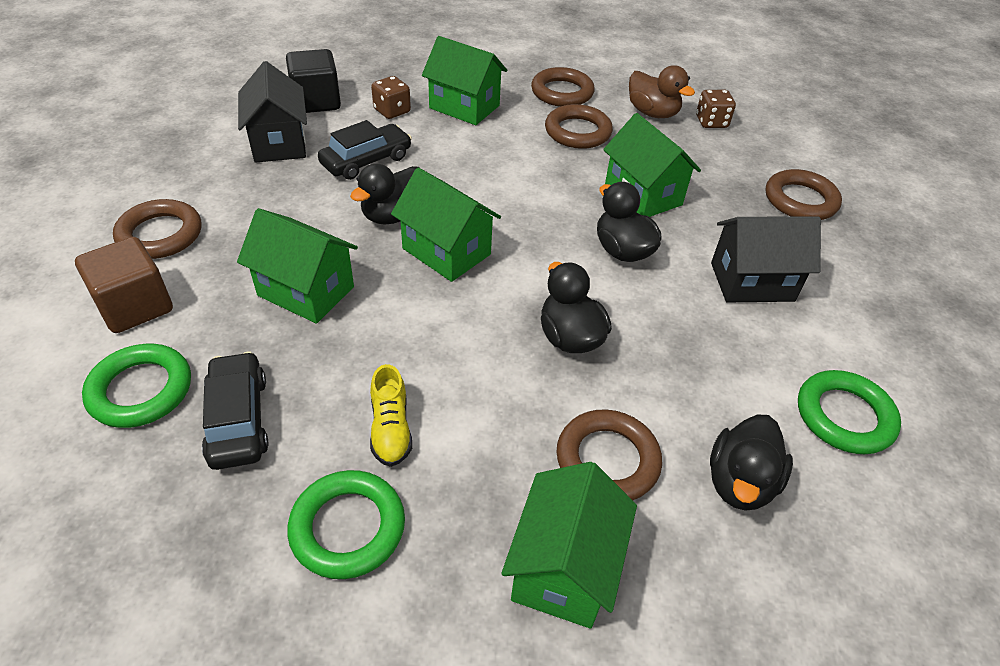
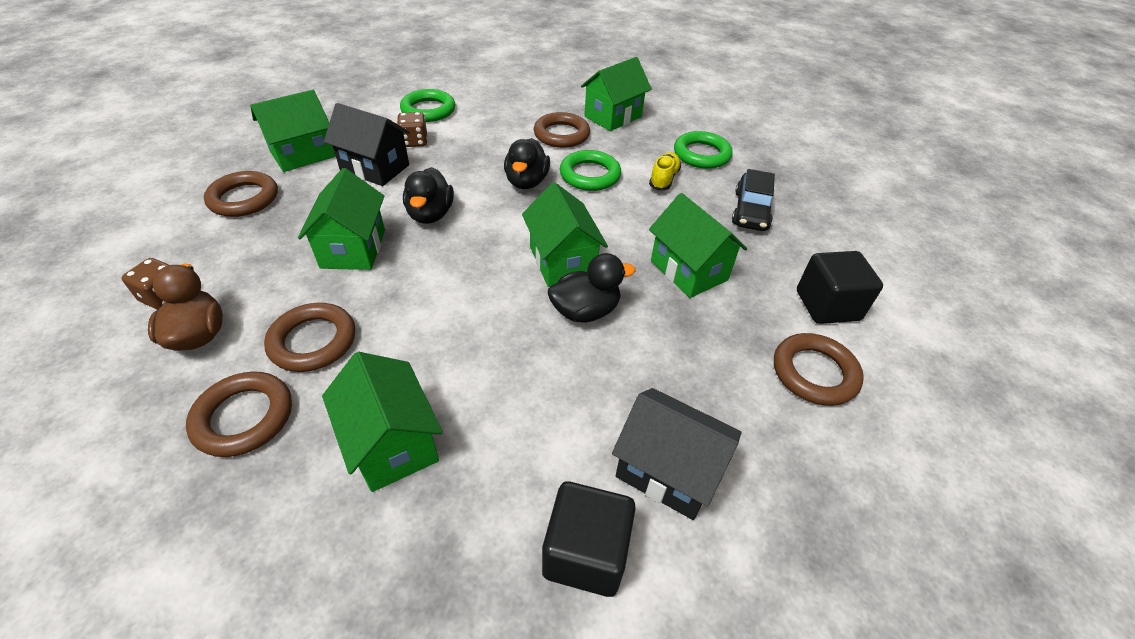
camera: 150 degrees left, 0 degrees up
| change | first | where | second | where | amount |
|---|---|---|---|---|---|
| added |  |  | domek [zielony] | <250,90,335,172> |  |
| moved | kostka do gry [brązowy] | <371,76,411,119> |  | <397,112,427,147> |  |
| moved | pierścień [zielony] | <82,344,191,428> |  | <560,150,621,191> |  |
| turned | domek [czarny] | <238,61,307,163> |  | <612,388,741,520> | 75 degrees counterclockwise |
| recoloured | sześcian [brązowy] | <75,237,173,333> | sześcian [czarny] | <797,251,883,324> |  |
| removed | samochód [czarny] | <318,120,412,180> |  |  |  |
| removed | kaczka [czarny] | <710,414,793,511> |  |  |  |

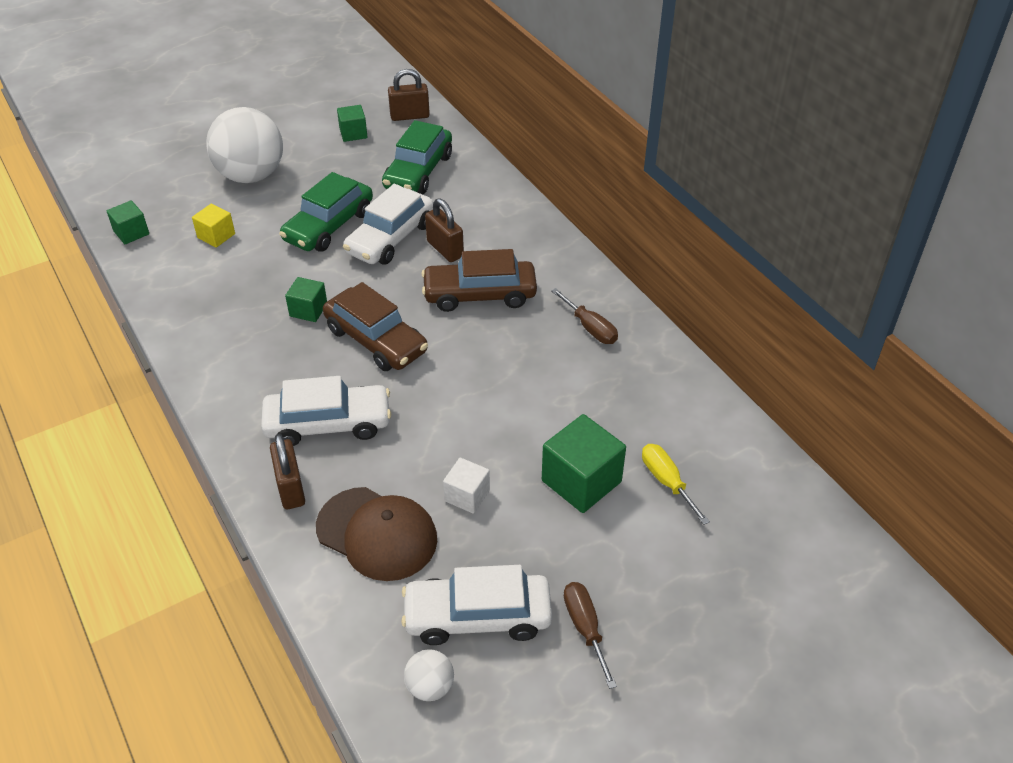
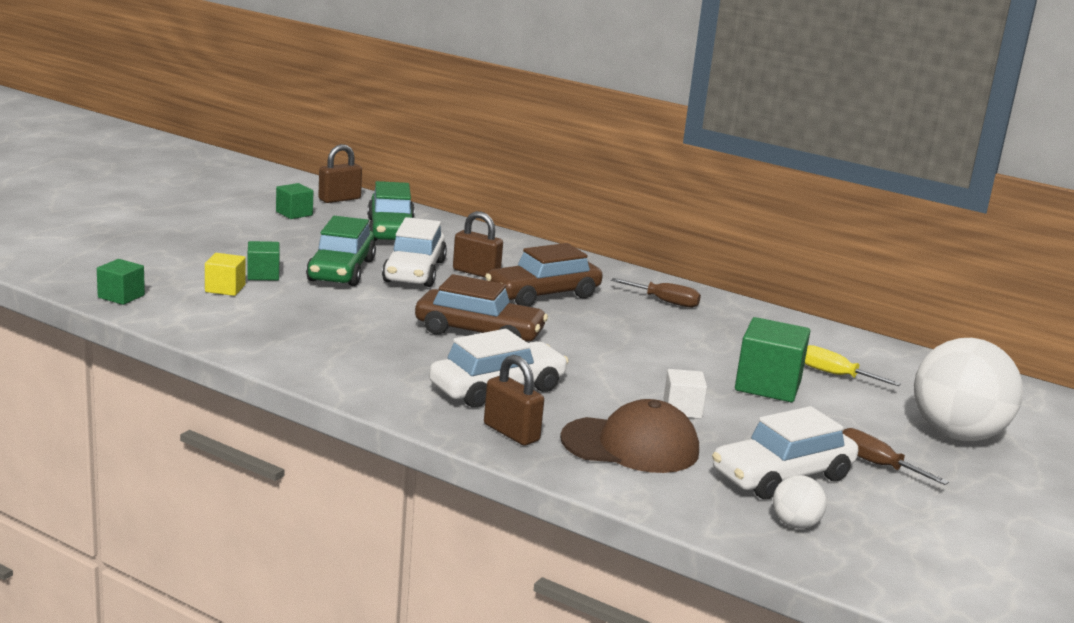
camera: 30 degrees left, 25 degrees down
| change | first | where | second | where | amount |
|---|---|---|---|---|---|
| moved | sześcian [zielony] | <285,277,327,322> |  | <247,241,280,281> |  |
| moved | piłka [biały] | <206,107,283,183> |  | <914,338,1023,441> |  |

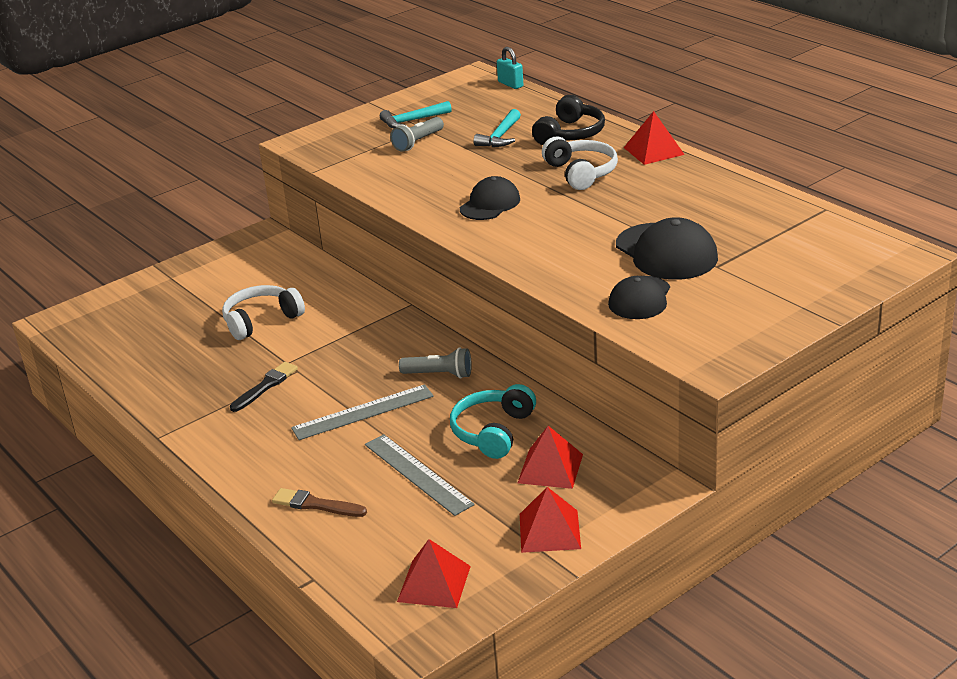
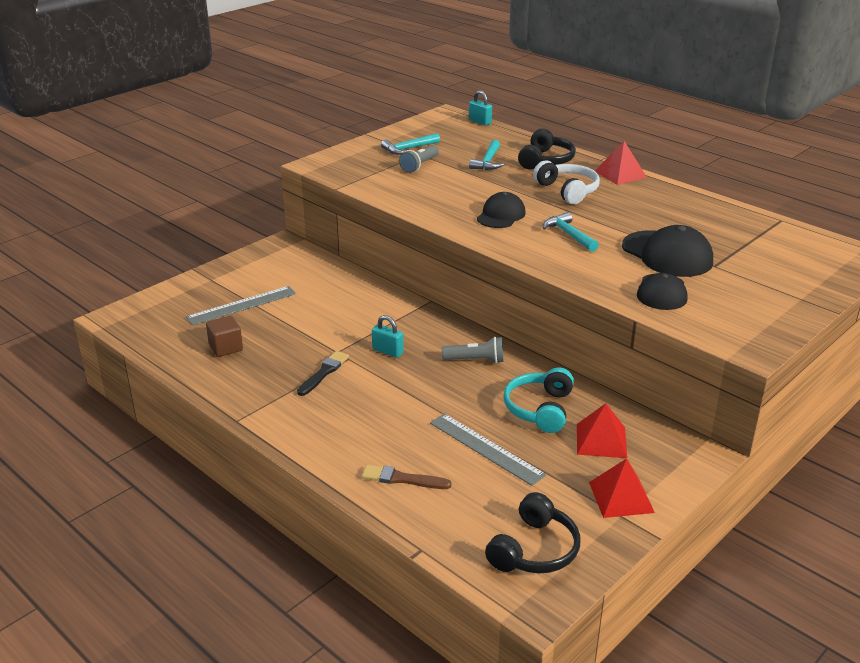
camera: 10 degrees left, 0 degrees up
| change | first | where | second | where | amount |
|---|---|---|---|---|---|
| moved | linijka [szary] | <291,384,434,440> |  | <186,286,296,326> |  |
| added |  |  | sześcian [brązowy] | <206,316,243,357> |  |
| added |  |  | kłódka [turkusowy] | <372,315,404,358> |  |
| replaced | piramida [czerwony] | <397,539,471,608> | słuchawki [czarny] | <485,492,581,573> |  |
| added |  |  | młotek [turkusowy] | <543,212,599,252> |  |
| removed | słuchawki [biały] | <222,285,305,340> |  |  |  |

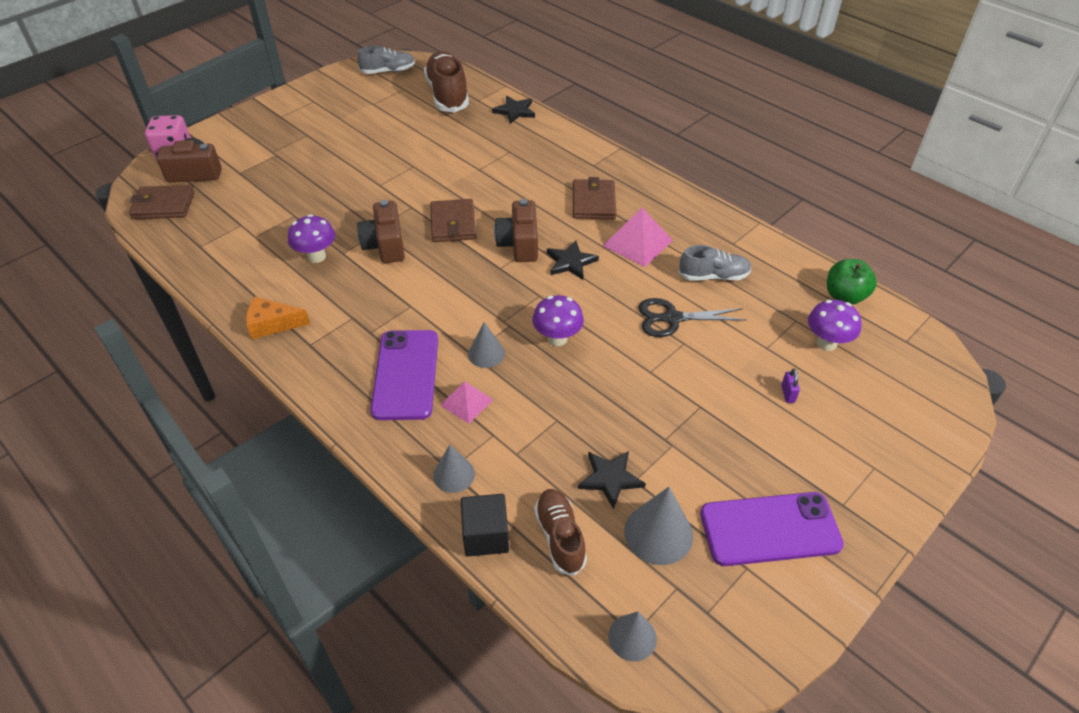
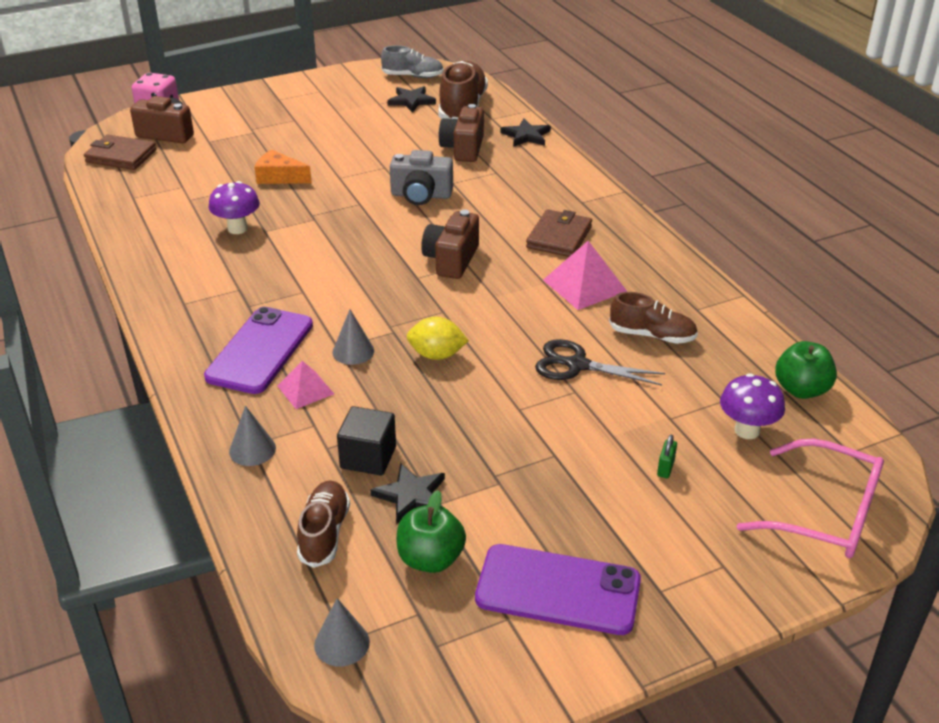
camera: 20 degrees right, 10 degrees down
| change | first | where | second | where | amount |
|---|---|---|---|---|---|
| moved | ser [pomarańczowy] | <246,297,310,339> |  | <255,150,312,184> |  |
| moved | sześcian [czarny] | <461,494,509,557> |  | <337,406,396,476> |  |
| moved | gwiazda [czarny] | <547,241,599,280> |  | <387,86,436,113> |  |
| added |  |  | aparat fotograficzny [szary] | <390,150,453,205> |  |
| replaced | stożek [szary] | <624,487,693,565> | jabłko [zielony] | <397,490,466,573> |  |
| replaced | grzyb [fioletowy] | <532,295,584,346> | cytryna [żółty] | <407,317,469,360> |  |
| moved | aparat fotograficzny [brązowy] | <357,200,405,263> |  | <439,104,484,162> |  |
| recoloured | but [szary] | <678,245,752,281> | but [brązowy] | <609,292,698,344> |  |
| recoloured | kłódka [fioletowy] | <781,369,800,403> | kłódka [zielony] | <657,434,677,478> |  |
| added |  |  | okulary [różowy] | <737,438,884,558> |  |
| removed | portfel [brązowy] | <430,199,476,242> |  |  |  |

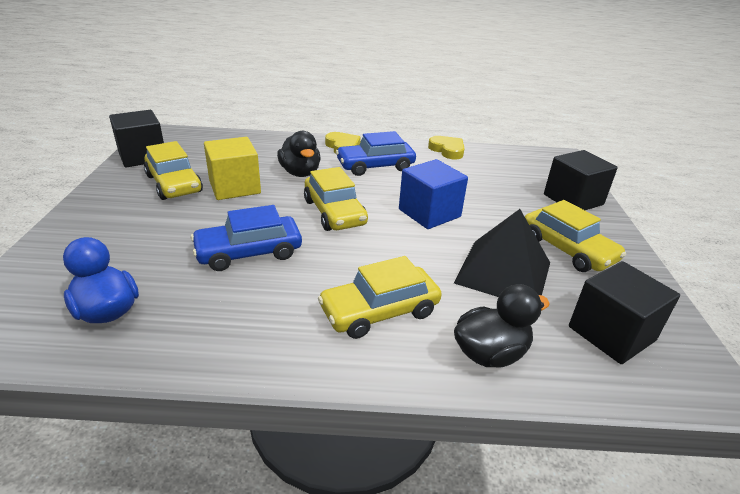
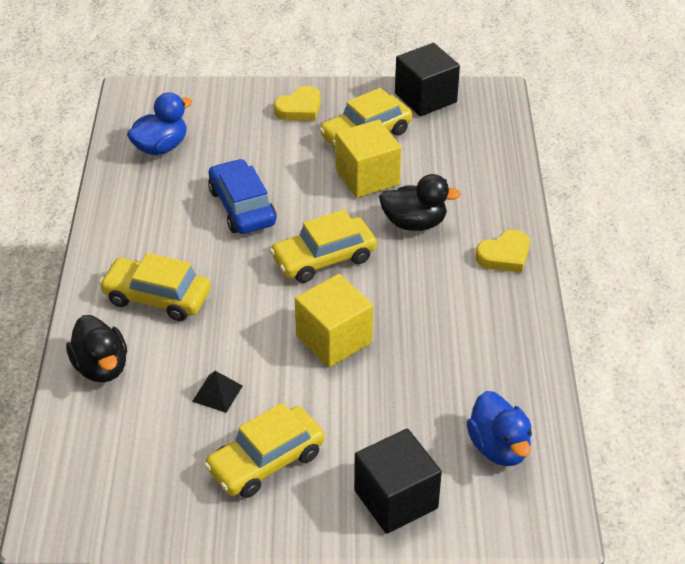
camera: 90 degrees right, 10 degrees up
| change | first | where | second | where | amount |
|---|---|---|---|---|---|
| turned | samochód [żółty] | <318,256,442,339> |  | <99,253,211,321> | 45 degrees counterclockwise |
| resized | piramida [czarny] | <454,209,550,297> |  | <192,371,243,413> | x0.43 |
| moved | serce [żółty] | <428,136,465,159> |  | <274,86,321,121> |  |
| recoloured | sześcian [niebieski] | <399,159,468,229> | sześcian [żółty] | <295,274,373,367> |  |
| turned | kaczka [czarny] | <277,131,321,177> |  | <379,174,461,231> | 150 degrees counterclockwise |
| added |  |  | kaczka [niebieski] | <467,391,532,466> |  |
| removed | samochód [niebieski] | <336,131,416,176> |  |  |  |
| removed | sześcian [czarny] | <569,261,680,364> |  |  |  |

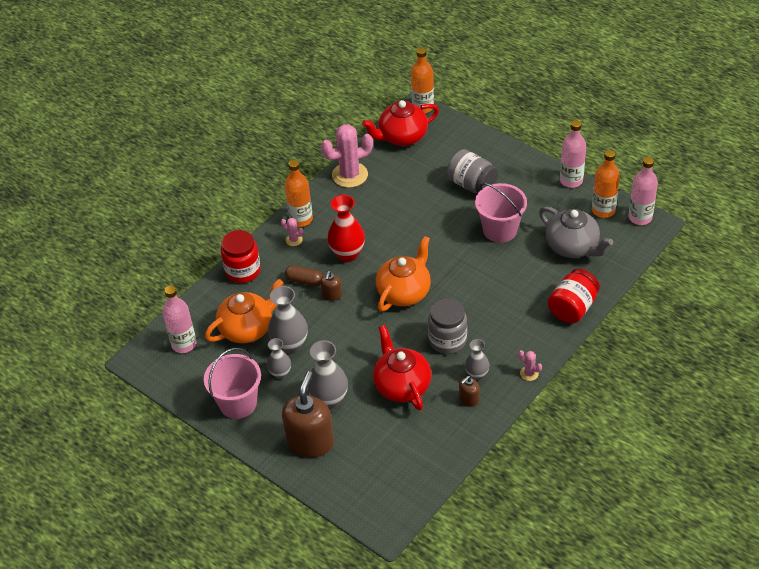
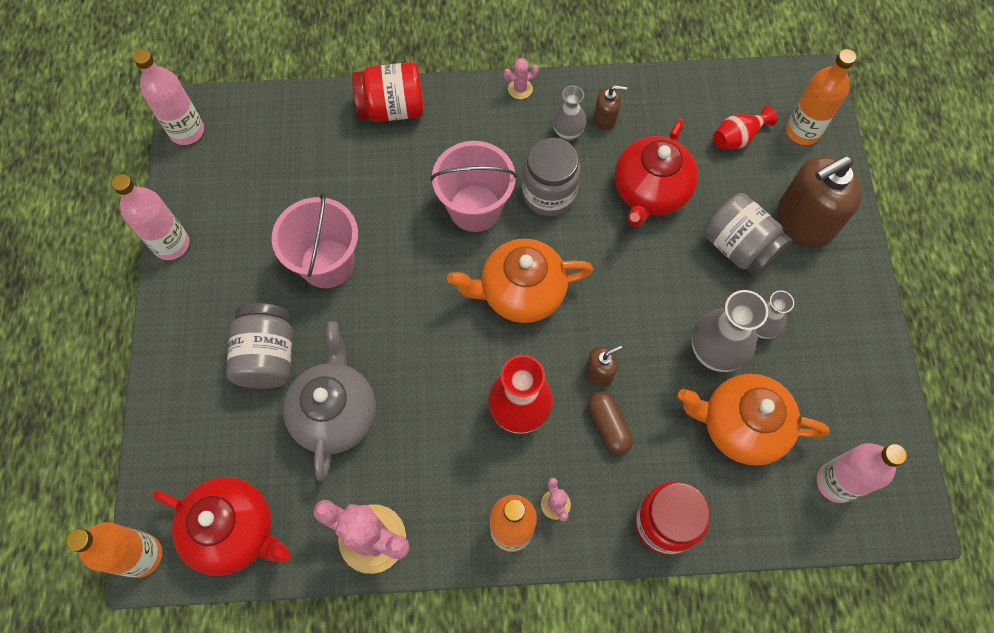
camera: 135 degrees left, 20 degrees up
| change | first | where | second | where | amount |
|---|---|---|---|---|---|
| moved | imbryk [szary] | <539,206,613,258> |  | <283,321,376,481> |  |
| moved | wiadro [różowy] | <204,348,261,419> |  | <430,141,517,232> |  |
| turned | kaktus [różowy] | <518,350,542,381> |  | <503,58,539,99> | 75 degrees clockwise |
| replaced | wazon [szary] | <307,340,348,409> | słoik [szary] | <704,193,791,277> |  |
| added |  |  | wazon [czerwony] | <713,106,777,149> |  |
| moved | butelka [pomarańczowy] | <592,150,620,218> |  | <786,49,856,145> |  |

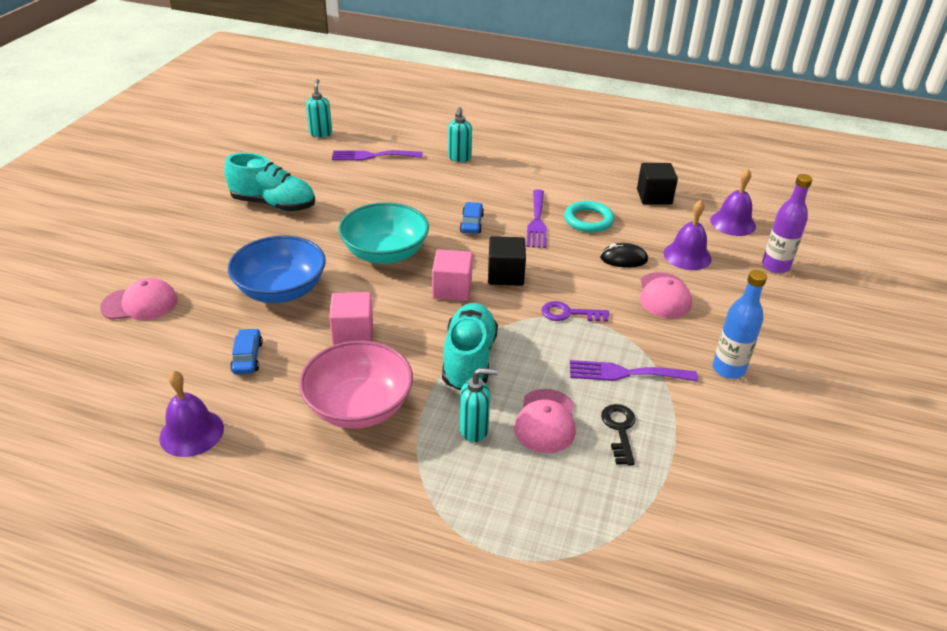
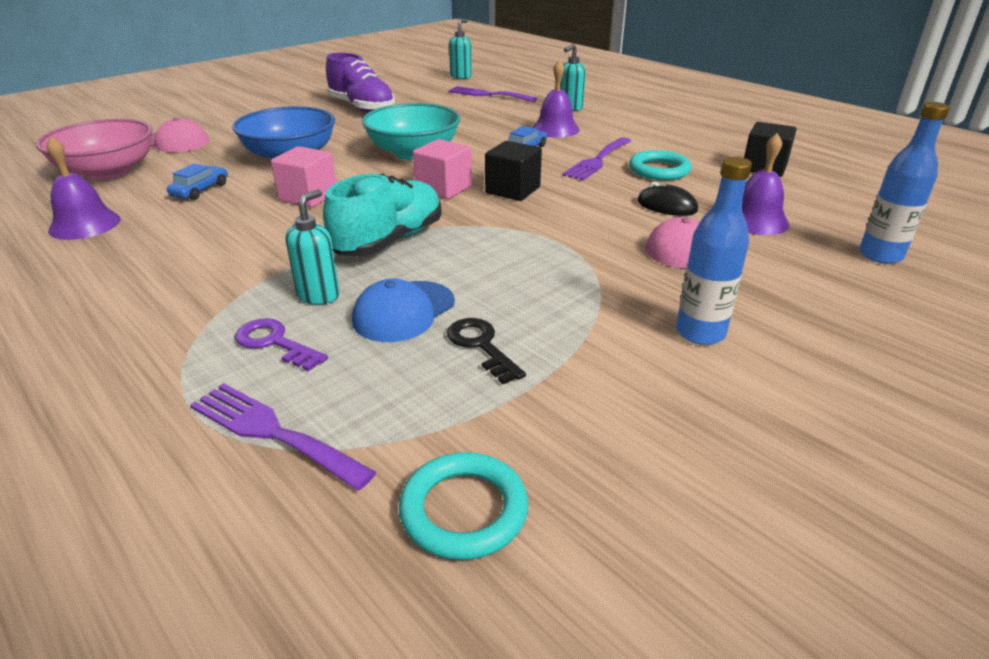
camera: 30 degrees right, 5 degrees down
| change | first | where | second | where | amount |
|---|---|---|---|---|---|
| moved | miska [różowy] | <299,341,413,429> |  | <36,119,153,180> |  |
| moved | widelec [fioletowy] | <570,360,698,382> |  | <190,383,376,491> |  |
| moved | klucz [fioletowy] | <541,301,609,322> |  | <235,318,328,371> |  |
| turned | dozownik mydła [turkusowy] | <459,368,498,442> |  | <286,189,340,305> | 90 degrees counterclockwise |
| recoloured | but [turkusowy] | <224,153,315,211> | but [fioletowy] | <326,52,395,113> |  |
| recoloured | czapka [różowy] | <514,389,576,453> | czapka [niebieski] | <352,279,455,342> |  |
| added |  |  | pierścień [turkusowy] | <399,452,528,560> |  |
| turned | klucz [czarny] | <601,404,636,466> |  | <447,318,526,384> | 60 degrees counterclockwise |
| moved | dzwonek [fioletowy] | <710,169,756,236> |  | <532,60,580,137> |  |
| recoloured | butelka [fioletowy] | <762,174,812,273> | butelka [niebieski] | <859,102,950,264> |  |

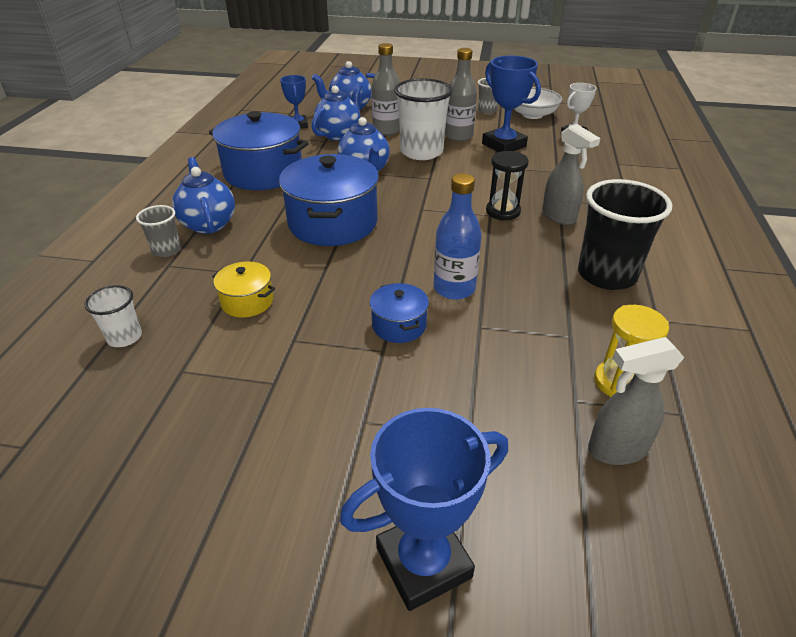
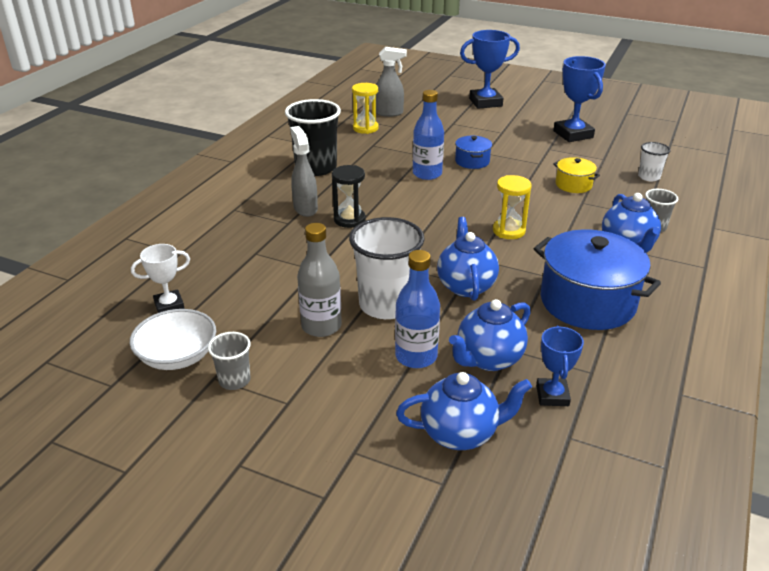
camera: 165 degrees left, 5 degrees down
| change | first | where | second | where | amount |
|---|---|---|---|---|---|
| recoloured | butelka [szary] | <371,43,400,136> | butelka [niebieski] | <395,250,440,368> |  |
| replaced | garnek [niebieski] | <279,154,379,246> | klepsydra [żółty] | <493,175,532,239> |  |
| moved | puchar [niebieski] | <482,56,541,152> |  | <553,56,606,142> |  |

